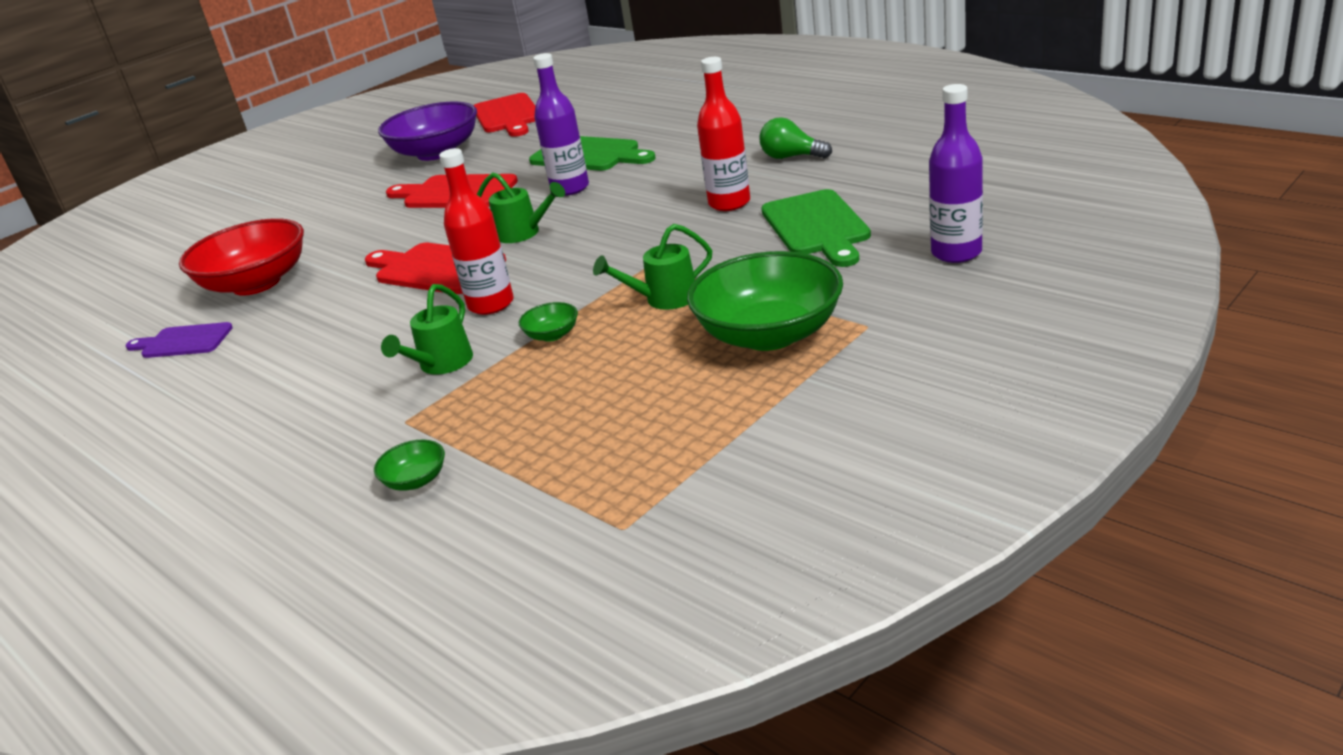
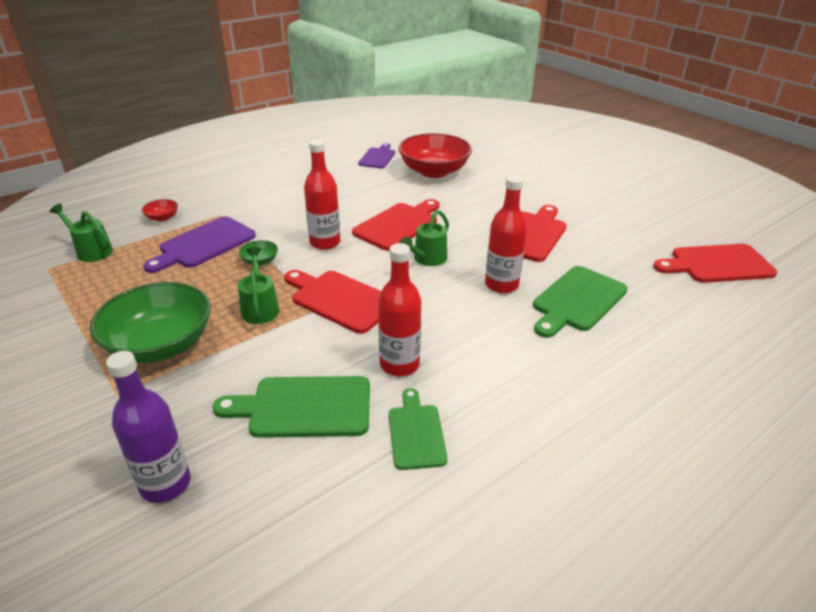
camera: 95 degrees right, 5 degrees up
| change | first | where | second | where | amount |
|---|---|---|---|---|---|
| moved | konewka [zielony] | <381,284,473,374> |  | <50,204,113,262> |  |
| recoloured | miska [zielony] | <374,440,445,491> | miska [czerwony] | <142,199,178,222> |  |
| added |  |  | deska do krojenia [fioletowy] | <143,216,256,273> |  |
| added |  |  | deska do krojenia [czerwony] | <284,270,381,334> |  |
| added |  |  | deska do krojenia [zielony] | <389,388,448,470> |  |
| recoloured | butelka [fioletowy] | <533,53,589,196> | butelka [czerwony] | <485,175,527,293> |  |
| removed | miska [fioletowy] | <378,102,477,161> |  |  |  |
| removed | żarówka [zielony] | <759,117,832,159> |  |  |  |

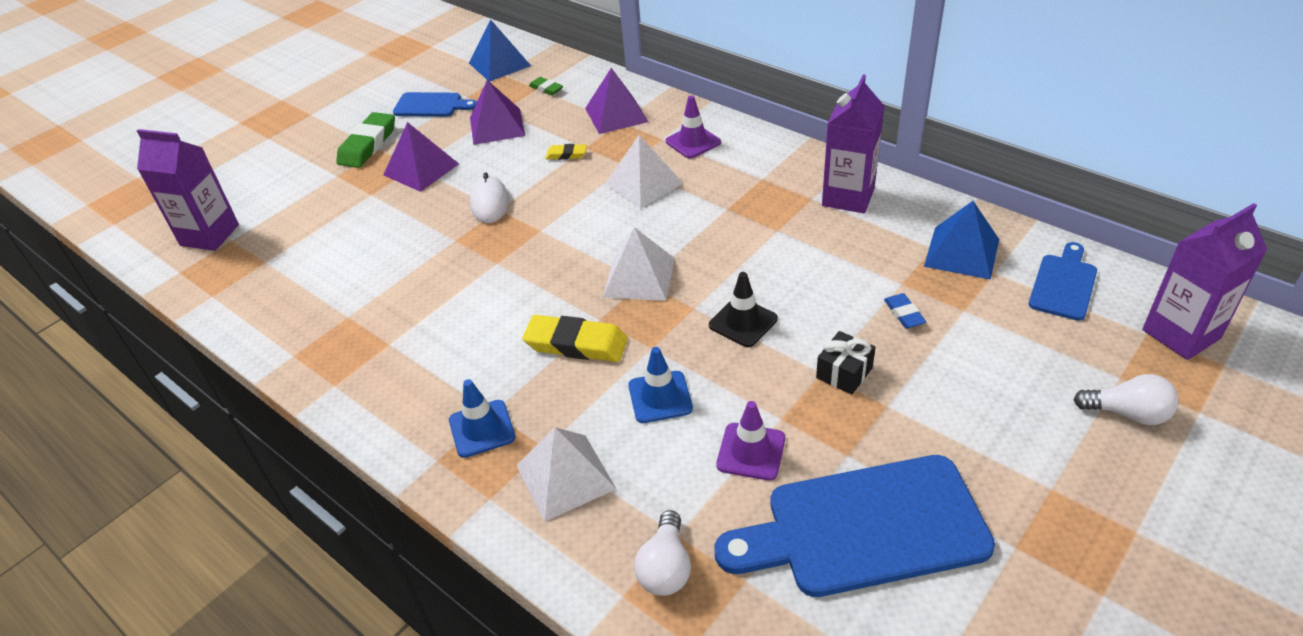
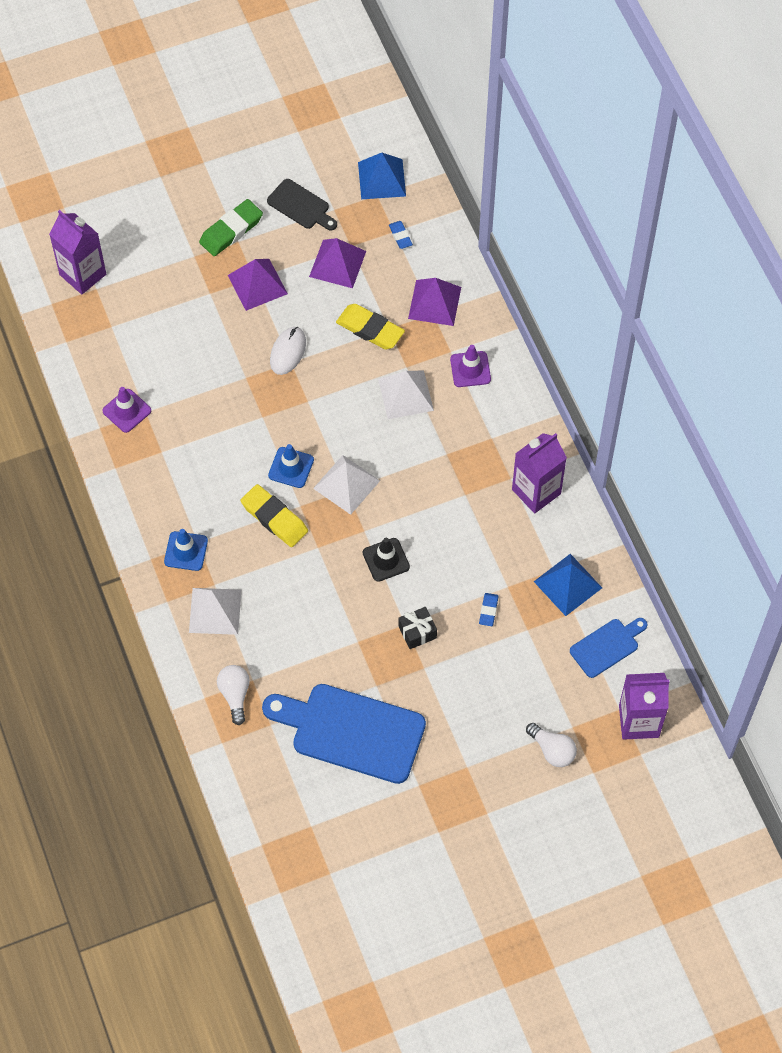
camera: 25 degrees right, 20 degrees up
| change | first | where | second | where | amount |
|---|---|---|---|---|---|
| moved | pachołek [fioletowy] | <716,401,785,481> |  | <102,387,151,433> |  |
| turned | żarówka [biały] | <634,510,691,596> |  | <217,665,250,725> | 135 degrees clockwise |
| recoloured | deska do krojenia [niebieski] | <393,92,477,117> | deska do krojenia [czarny] | <267,179,337,230> |  |
| moved | pachołek [niebieski] | <628,347,693,423> |  | <268,444,314,488> |  |
| resized | gumka do mazania [żółty] | <545,144,587,160> |  | <336,304,405,349> | x1.92 |
| recoloured | gumka do mazania [zielony] | <529,77,563,95> | gumka do mazania [niebieski] | <389,221,413,249> |  |

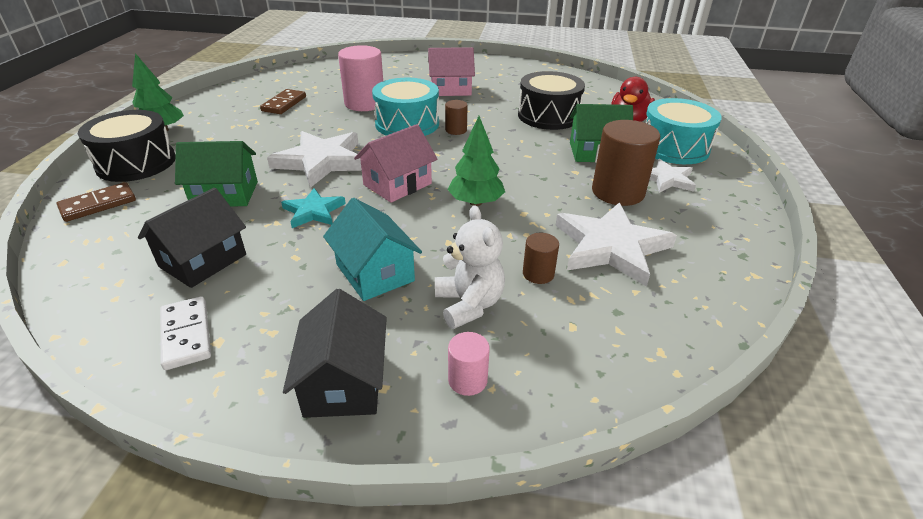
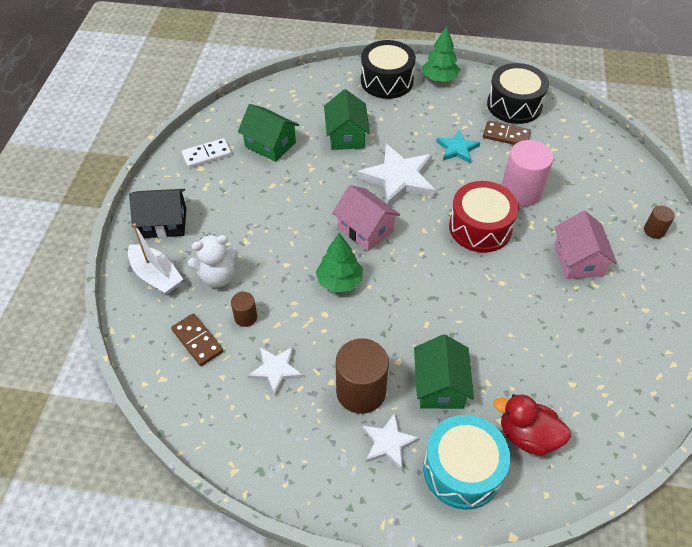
camera: 90 degrees right, 15 degrees up
| change | first | where | second | where | amount |
|---|---|---|---|---|---|
| replaced | walec [różowy] | <448,332,490,396> | łódka [biały] | <128,223,183,295> |  |
| moved | kostka domina [brązowy] | <57,182,136,222> |  | <171,314,223,366> |  |
| recoloured | domek [czarny] | <138,188,246,288> | domek [zielony] | <238,104,299,162> |  |
| resized | gwiazda [biały] | <556,202,677,287> |  | <248,347,304,396> | x0.57 |
| moved | gwiazda [turkusowy] | <281,188,346,228> |  | <436,130,480,163> |  |
| recoloured | bęben [turkusowy] | <372,78,439,136> | bęben [czerwony] | <449,181,519,253> |  |
| moved | bęben [czarny] | <518,71,585,130> |  | <487,63,549,124> |  |
| moved | walec [brązowy] | <445,100,468,135> |  | <644,206,675,239> |  |
| removed | domek [turkusowy] | <323,198,422,301> |  |  |  |

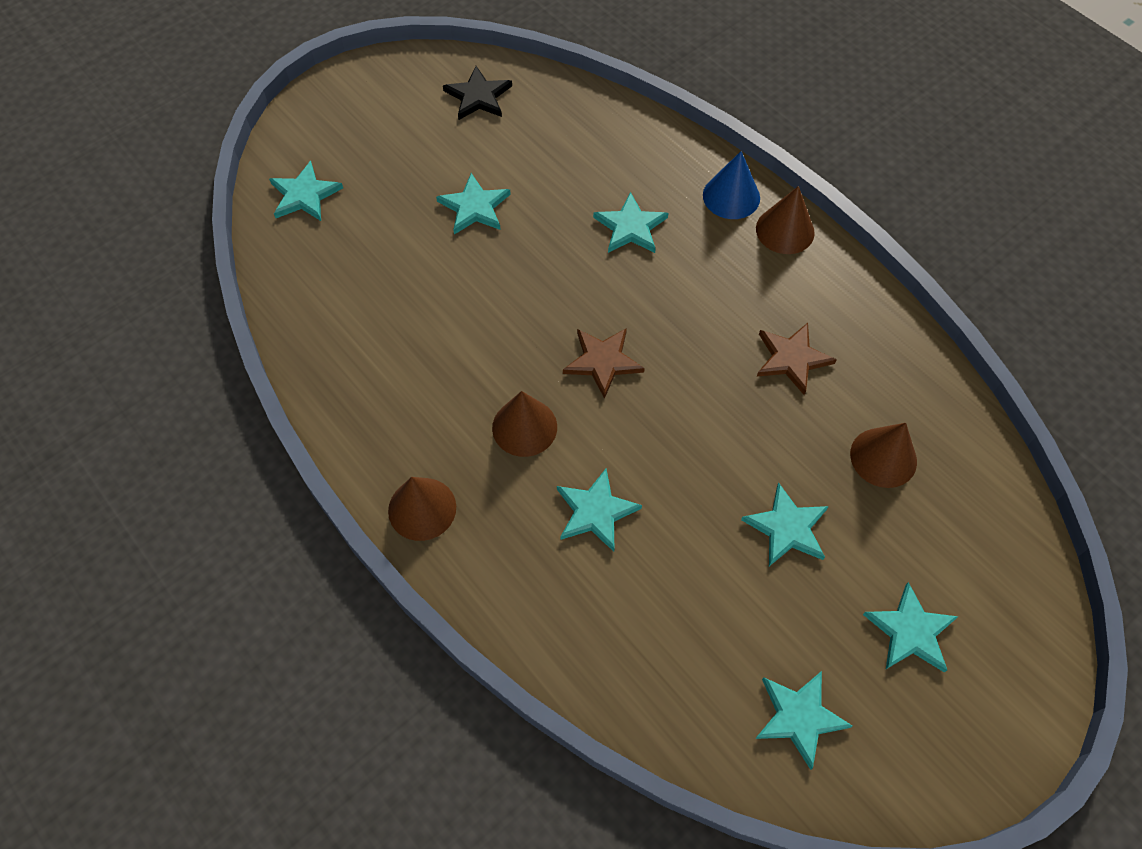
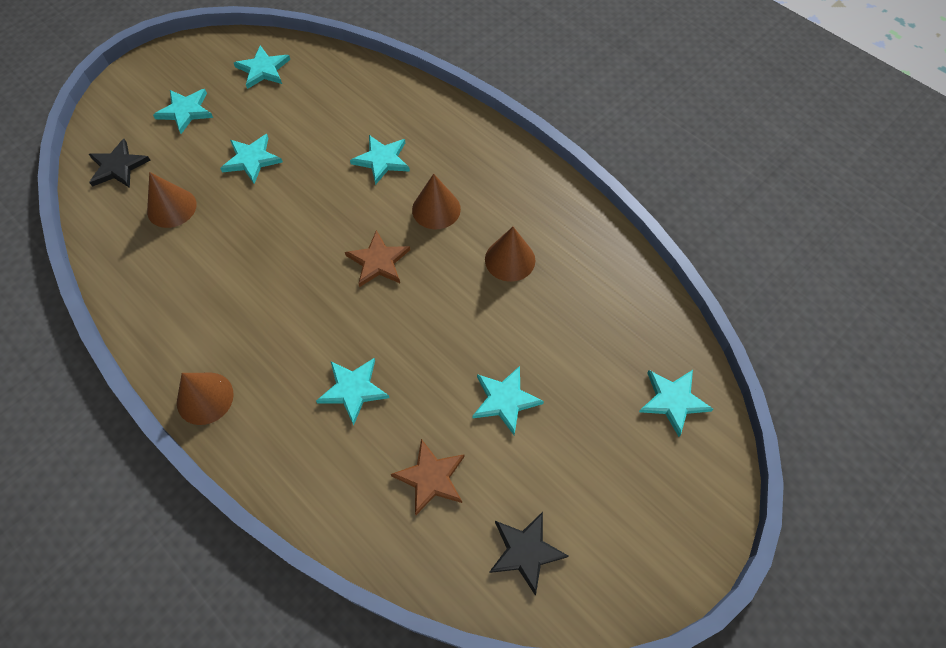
camera: 175 degrees right, 0 degrees up
| change | first | where | second | where | amount |
|---|---|---|---|---|---|
| added |  |  | gwiazda [czarny] | <89,139,150,188> |  |
| moved | gwiazda [brązowy] | <757,323,837,395> |  | <391,439,465,515> |  |
| moved | stożek [brązowy] | <388,477,456,541> |  | <485,227,535,282> |  |
| removed | stożek [niebieski] | <703,151,760,219> |  |  |  |

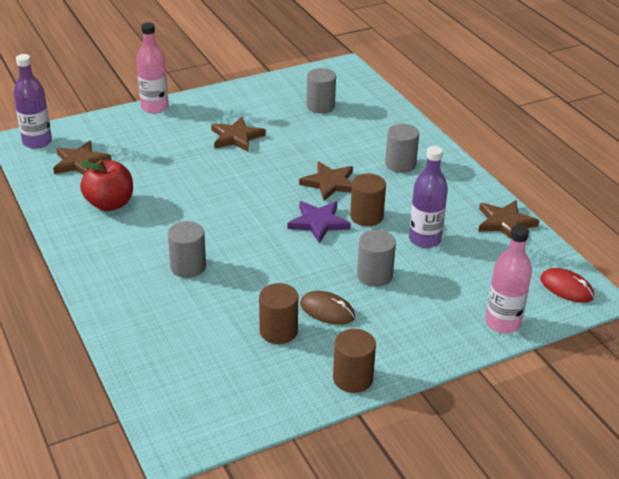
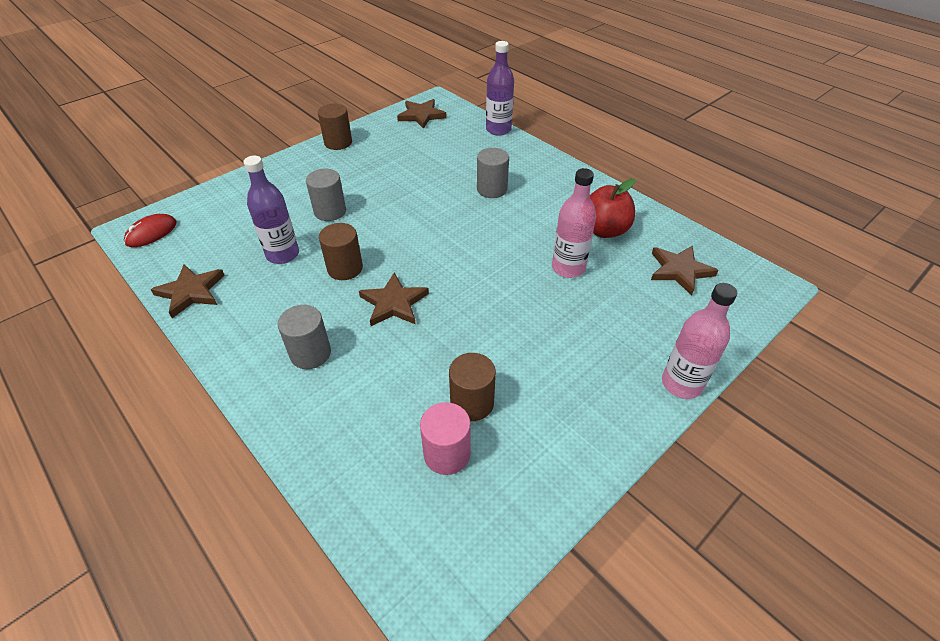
camera: 165 degrees right, 10 degrees up
| change | first | where | second | where | amount |
|---|---|---|---|---|---|
| turned | myszka [czerwony] | <540,268,594,303> |  | <124,214,176,247> | 75 degrees counterclockwise |
| moved | gwiazda [brązowy] | <211,117,266,152> |  | <397,99,447,129> |  |
| recoloured | walec [szary] | <306,68,336,113> | walec [różowy] | <420,402,471,475> |  |
| moved | walec [brązowy] | <259,283,298,344> |  | <449,353,496,421> |  |
| moved | butelka [fioletowy] | <13,54,52,149> |  | <486,41,514,136> |  |
| moved | butelka [różowy] | <485,225,532,333> |  | <552,168,596,278> |  |
| removed | gwiazda [fioletowy] | <288,201,351,243> |  |  |  |
| removed | myszka [brązowy] | <300,291,355,325> |  |  |  |

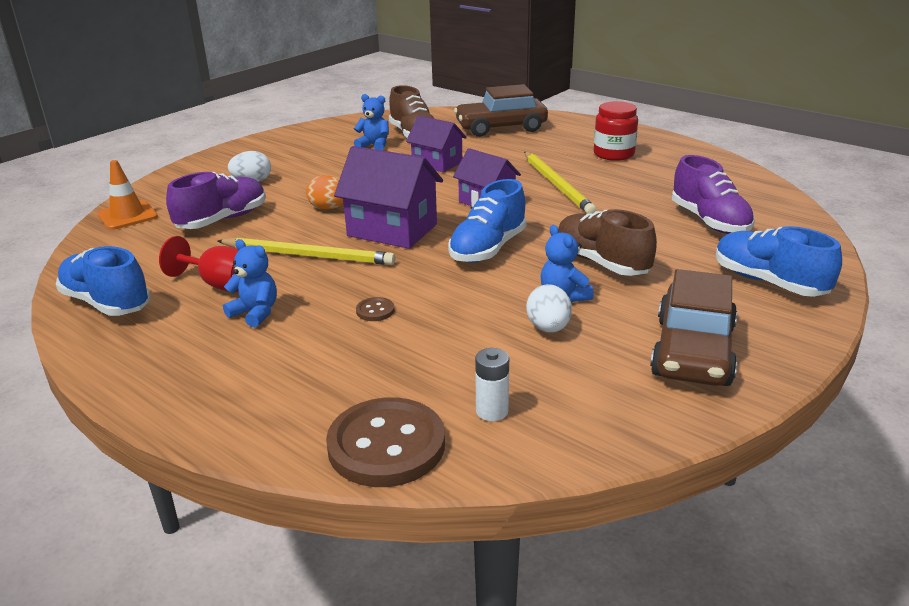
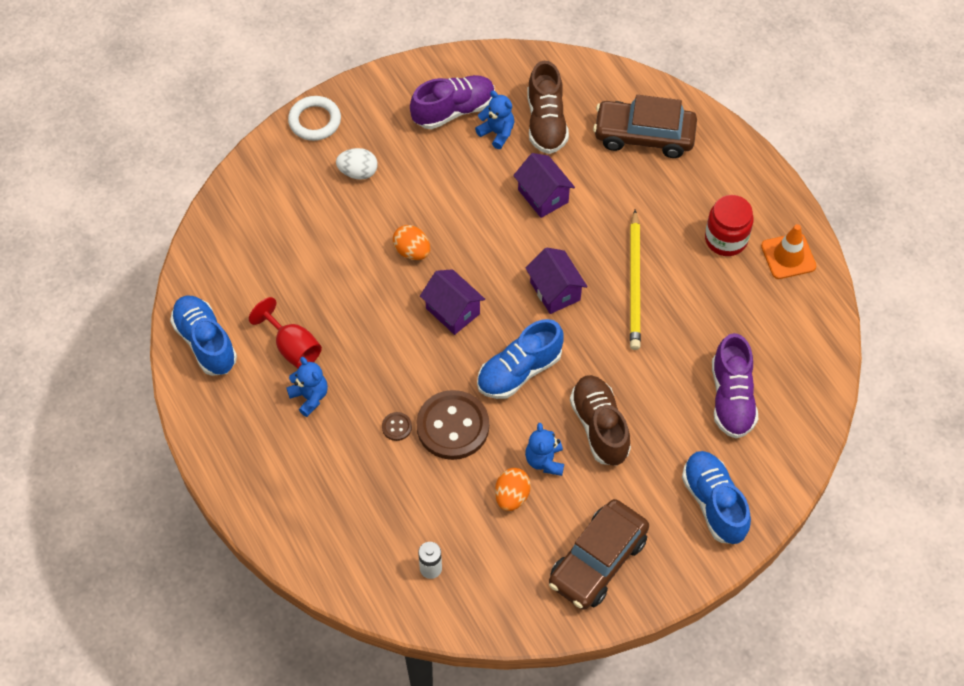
camera: 20 degrees right, 30 degrees up
| change | first | where | second | where | amount |
|---|---|---|---|---|---|
| added |  |  | pierścień [biały] | <288,96,341,141> |  |
| moved | but [fioletowy] | <166,172,266,229> |  | <410,75,495,129> |  |
| moved | guzik [brązowy] | <326,397,445,487> |  | <416,390,489,460> |  |
| resized | domek [fioletowy] | <334,146,443,249> |  | <420,269,485,335> | x0.66 |
| recoloured | jajko [biały] | <526,284,572,333> | jajko [pomarańczowy] | <495,468,531,511> |  |
| moved | pachołek [pomarańczowy] | <97,160,158,230> |  | <761,224,816,279> |  |
| removed | ołówek [żółty] | <217,237,395,265> |  |  |  |

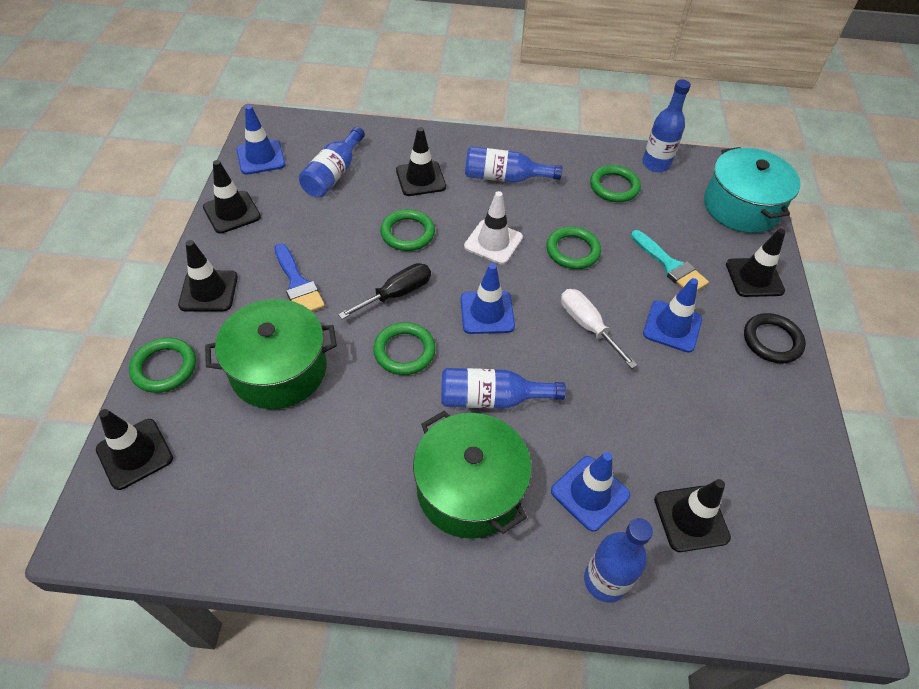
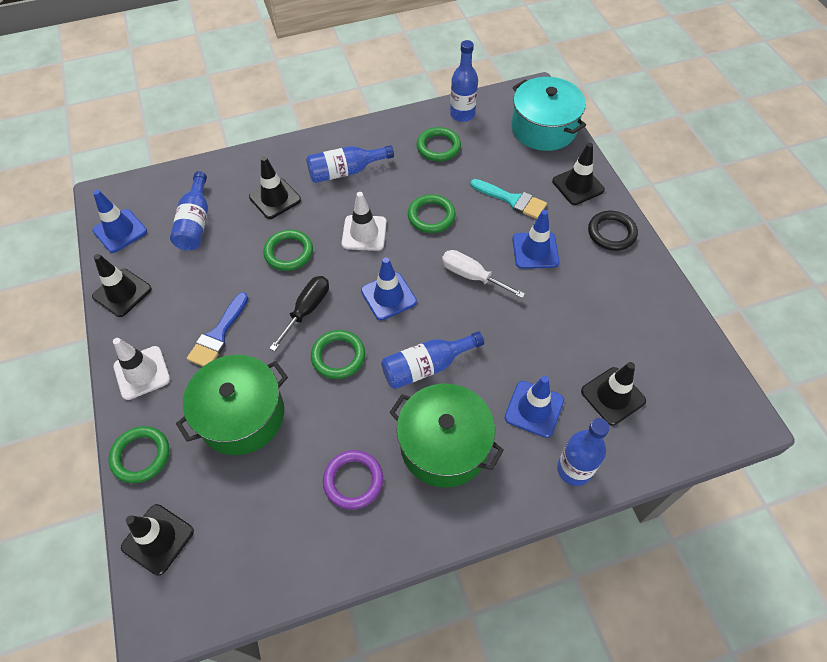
camera: 20 degrees left, 5 degrees up
| change | first | where | second | where | amount |
|---|---|---|---|---|---|
| recoloured | pachołek [czarny] | <178,240,238,311> | pachołek [biały] | <113,338,170,400> |  |
| turned | pędzel [niebieski] | <274,243,325,312> |  | <187,292,248,366> | 75 degrees clockwise |
| added |  |  | pierścień [fioletowy] | <323,450,383,510> |  |

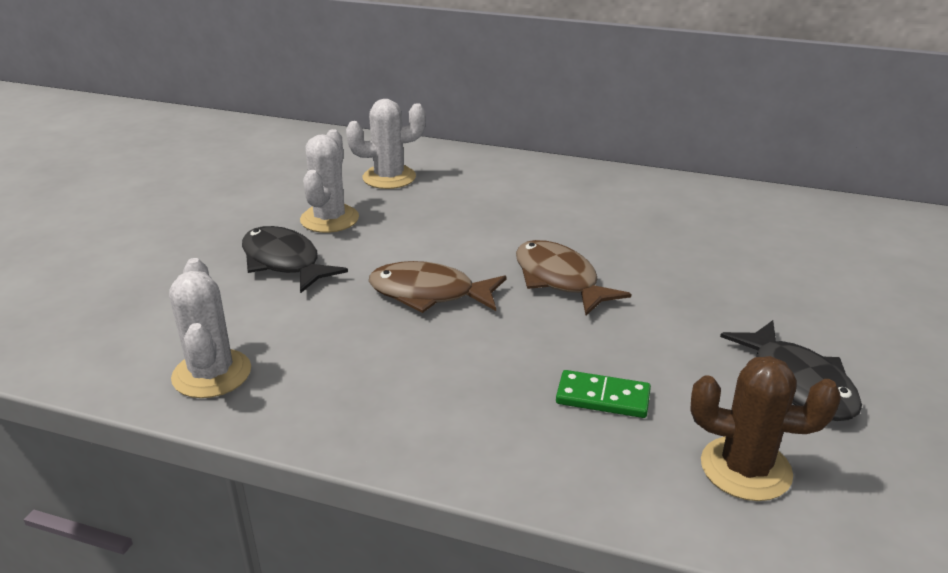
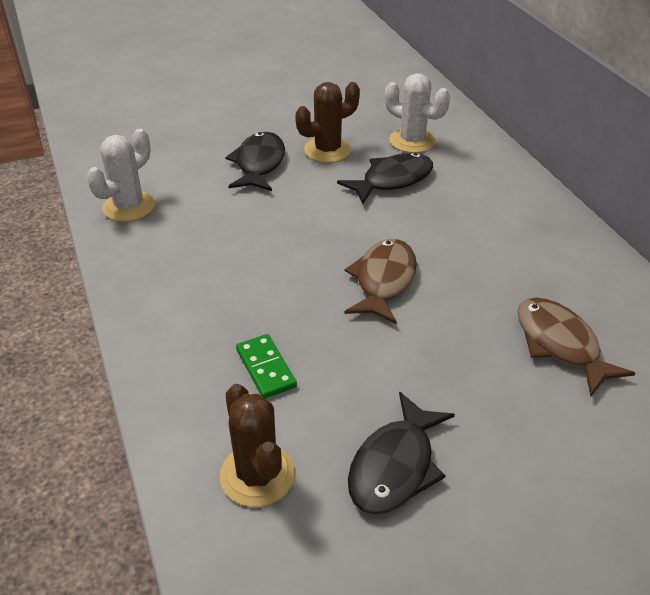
camera: 50 degrees right, 10 degrees up
| change | first | where | second | where | amount |
|---|---|---|---|---|---|
| recoloured | kaktus [biały] | <300,129,359,233> | kaktus [brązowy] | <295,82,360,163> |  |
| added |  |  | ryba [czarny] | <337,153,433,204> |  |
| moved | ryba [brązowy] | <369,261,507,313> |  | <517,298,635,396> |  |

